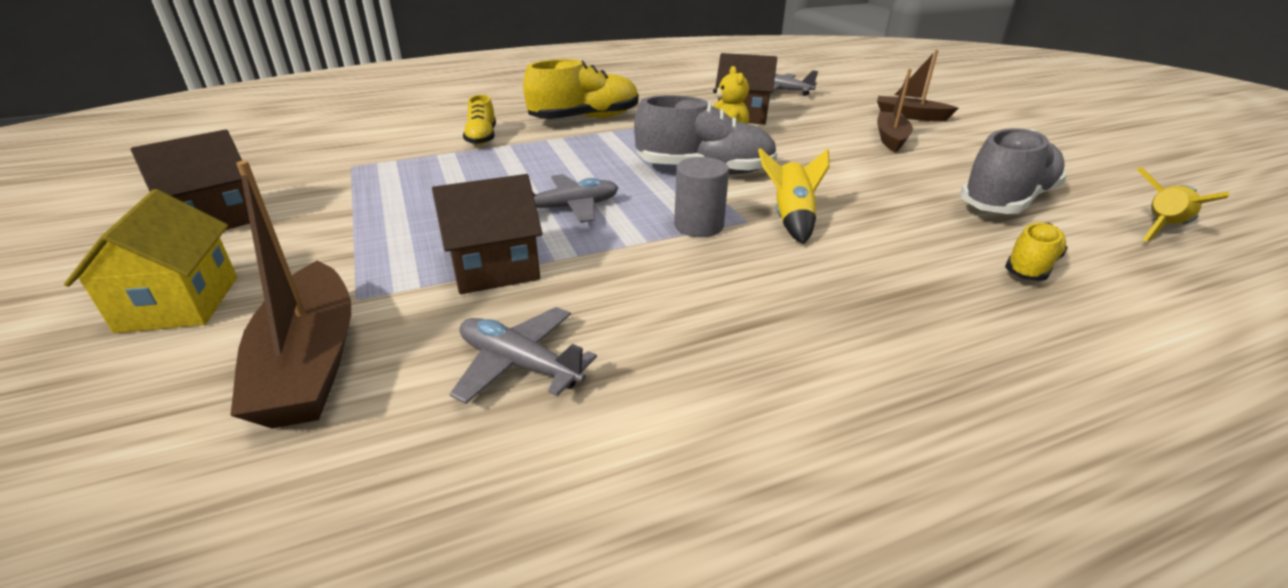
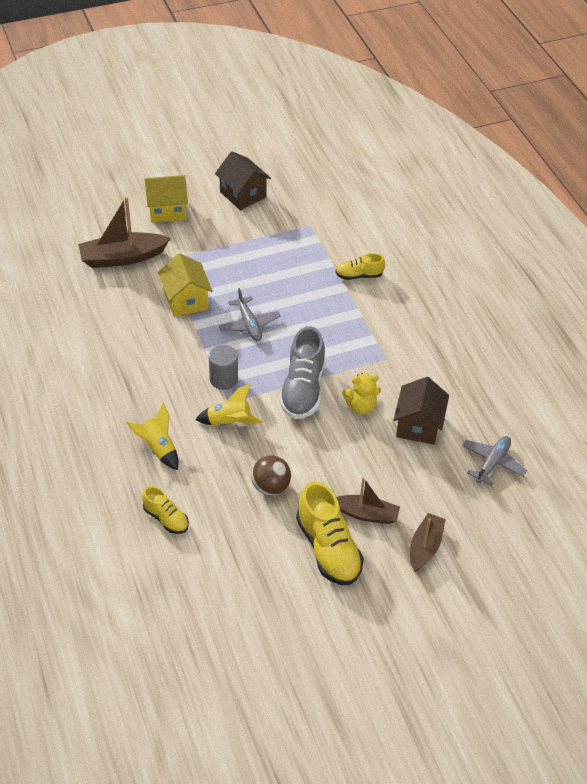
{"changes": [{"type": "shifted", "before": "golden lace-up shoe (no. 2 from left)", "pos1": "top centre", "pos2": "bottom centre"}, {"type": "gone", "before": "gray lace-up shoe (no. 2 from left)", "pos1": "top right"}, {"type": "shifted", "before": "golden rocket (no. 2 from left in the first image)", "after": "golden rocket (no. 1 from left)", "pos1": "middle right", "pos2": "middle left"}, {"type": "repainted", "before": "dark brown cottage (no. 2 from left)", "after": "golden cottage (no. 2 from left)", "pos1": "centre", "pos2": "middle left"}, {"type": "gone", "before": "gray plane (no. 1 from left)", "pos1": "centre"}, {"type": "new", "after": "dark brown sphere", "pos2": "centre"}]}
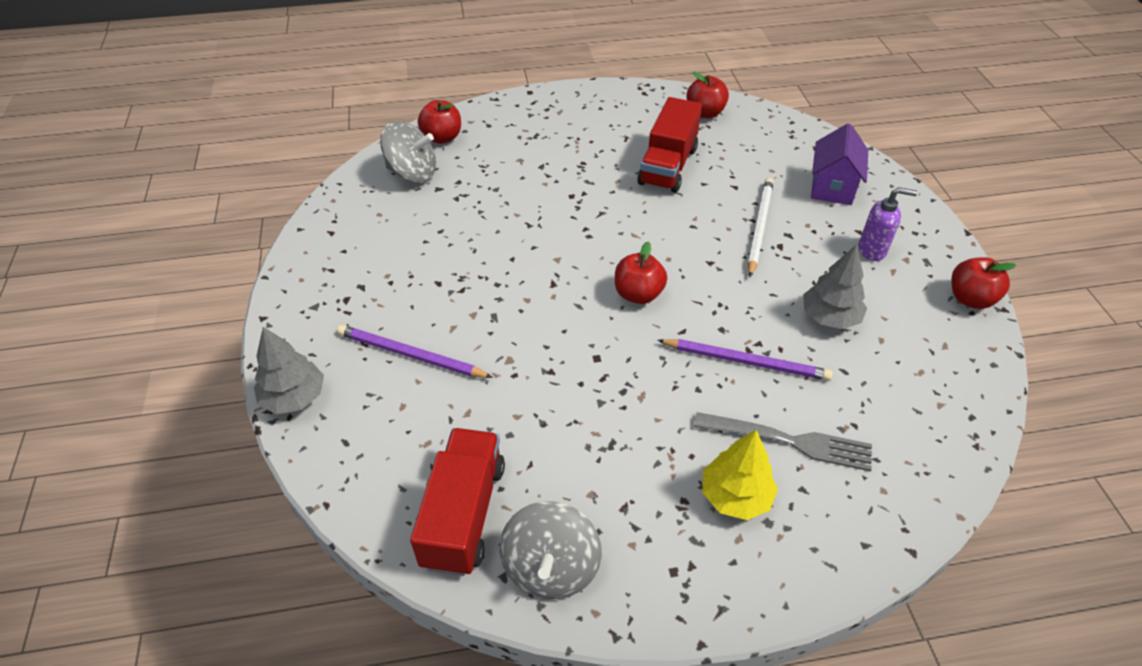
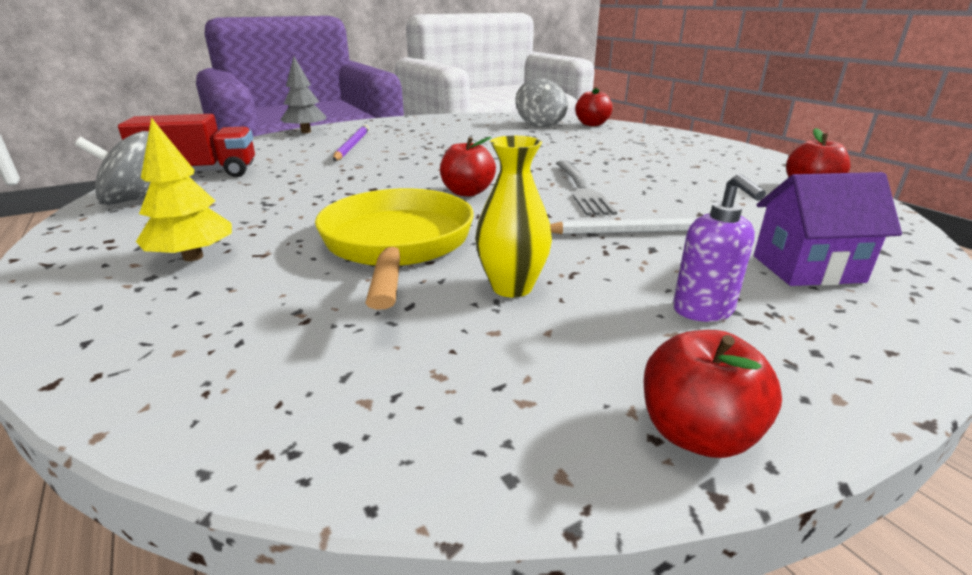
{"changes": [{"type": "gone", "before": "scarlet lorry (no. 2 from left)", "pos1": "top centre"}, {"type": "swapped", "before": "gray toy tree (no. 2 from left)", "after": "golden tall vase", "pos1": "middle right", "pos2": "centre"}, {"type": "swapped", "before": "violet wooden pencil (no. 2 from left)", "after": "golden skillet", "pos1": "centre", "pos2": "centre"}, {"type": "shifted", "before": "gray fork", "pos1": "middle right", "pos2": "top centre"}]}
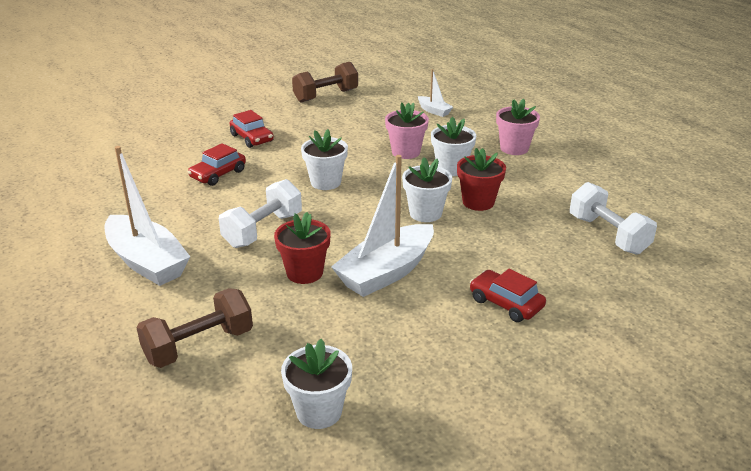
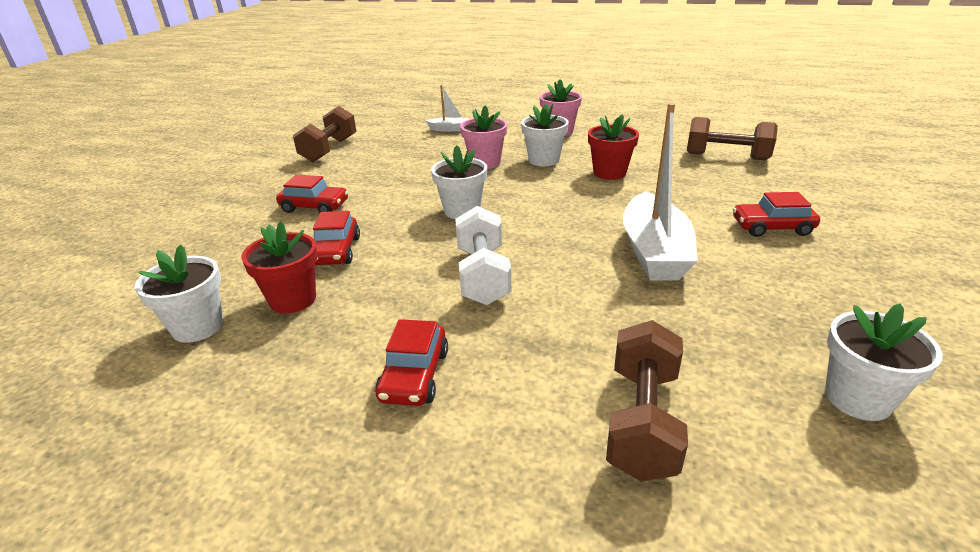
{"changes": [{"type": "swapped", "before": "snow-white boat (no. 1 from left)", "after": "scarlet car (no. 3 from left)", "pos1": "middle left", "pos2": "centre"}, {"type": "shifted", "before": "snow-white potted plant (no. 3 from left in the first image)", "after": "snow-white potted plant (no. 1 from left)", "pos1": "centre", "pos2": "middle left"}, {"type": "repainted", "before": "snow-white free weight (no. 2 from left)", "after": "dark brown free weight (no. 3 from left)", "pos1": "middle right", "pos2": "top right"}, {"type": "shifted", "before": "scarlet potted plant (no. 1 from left)", "pos1": "centre", "pos2": "middle left"}]}
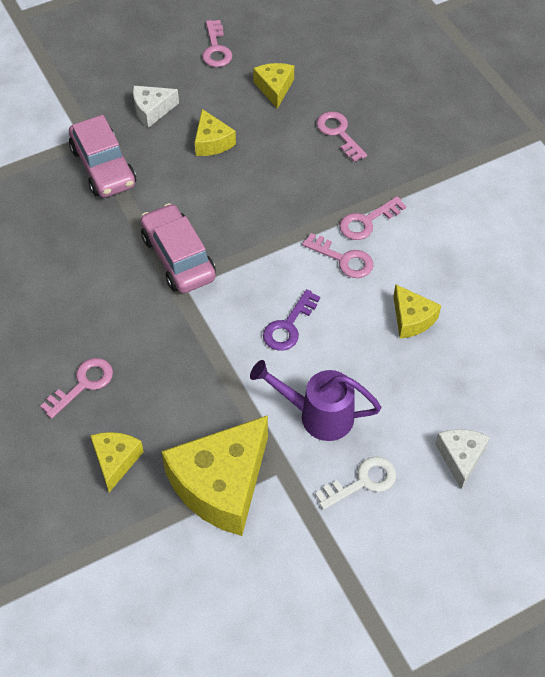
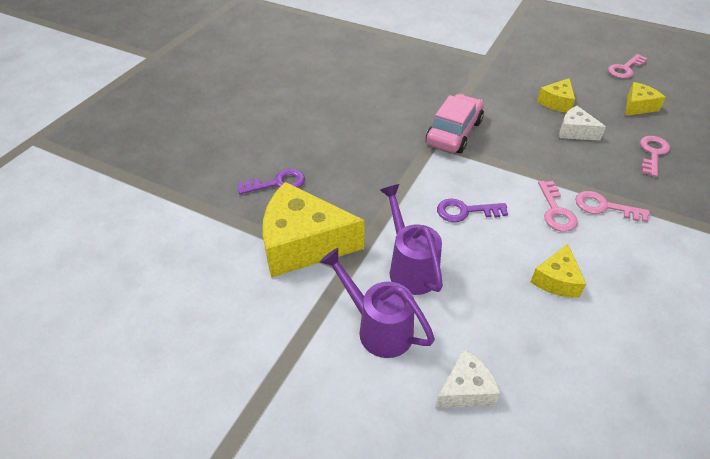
{"changes": [{"type": "shifted", "before": "snow-white piece of cheese (no. 1 from left in the first image)", "after": "snow-white piece of cheese (no. 2 from left)", "pos1": "top left", "pos2": "top right"}, {"type": "gone", "before": "rosy car (no. 1 from left)", "pos1": "top left"}, {"type": "gone", "before": "rosy latchkey (no. 1 from left)", "pos1": "middle left"}, {"type": "swapped", "before": "golden piece of cheese (no. 1 from left)", "after": "violet latchkey (no. 1 from left)", "pos1": "bottom left", "pos2": "centre"}, {"type": "swapped", "before": "snow-white latchkey", "after": "violet sprinkling can (no. 1 from left)", "pos1": "bottom centre", "pos2": "centre"}]}
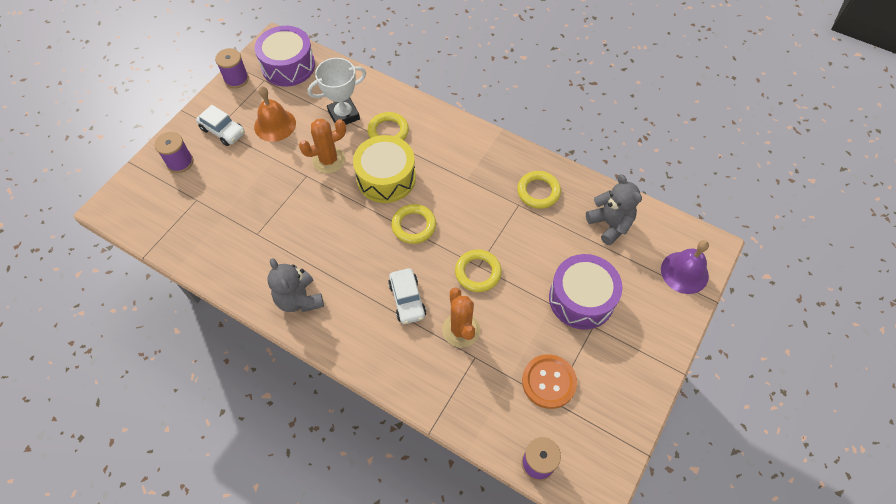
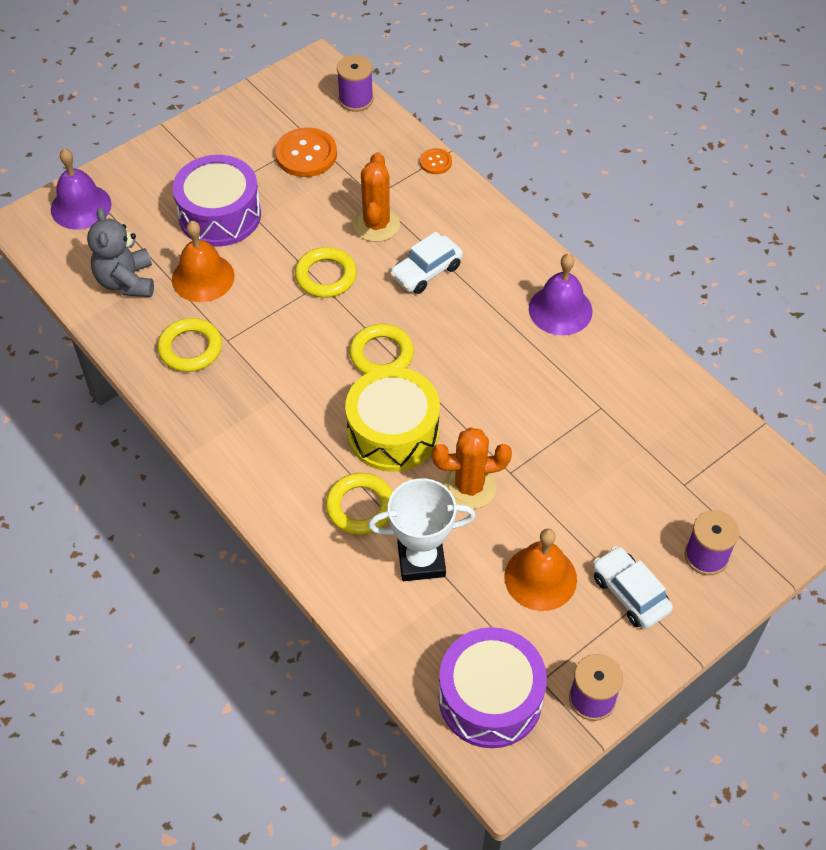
{"changes": [{"type": "swapped", "before": "gray stuffed bear (no. 1 from left)", "after": "violet school bell (no. 2 from left)", "pos1": "middle left", "pos2": "middle right"}, {"type": "rotated", "before": "snow-white car (no. 2 from left in the first image)", "pos1": "centre", "pos2": "top centre", "turn": -135}, {"type": "new", "after": "orange-coloured shirt button (no. 2 from left)", "pos2": "top centre"}, {"type": "new", "after": "orange-coloured school bell (no. 1 from left)", "pos2": "top left"}]}
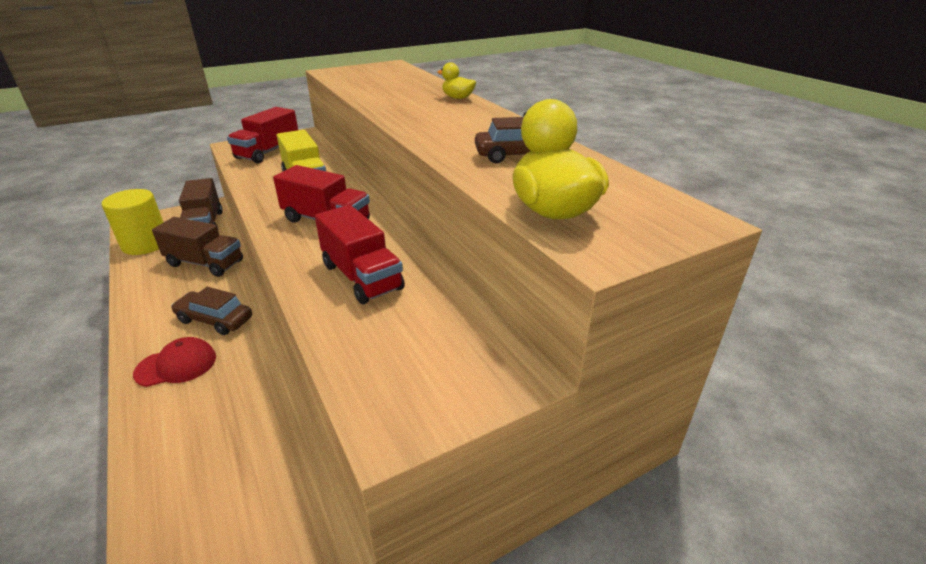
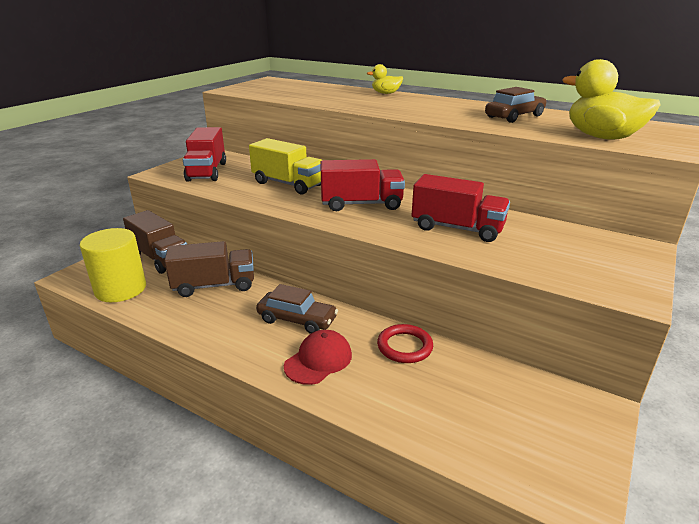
{"changes": [{"type": "rotated", "before": "dark brown car (no. 1 from left)", "pos1": "middle left", "pos2": "centre", "turn": -150}, {"type": "new", "after": "scarlet hoop", "pos2": "centre"}]}
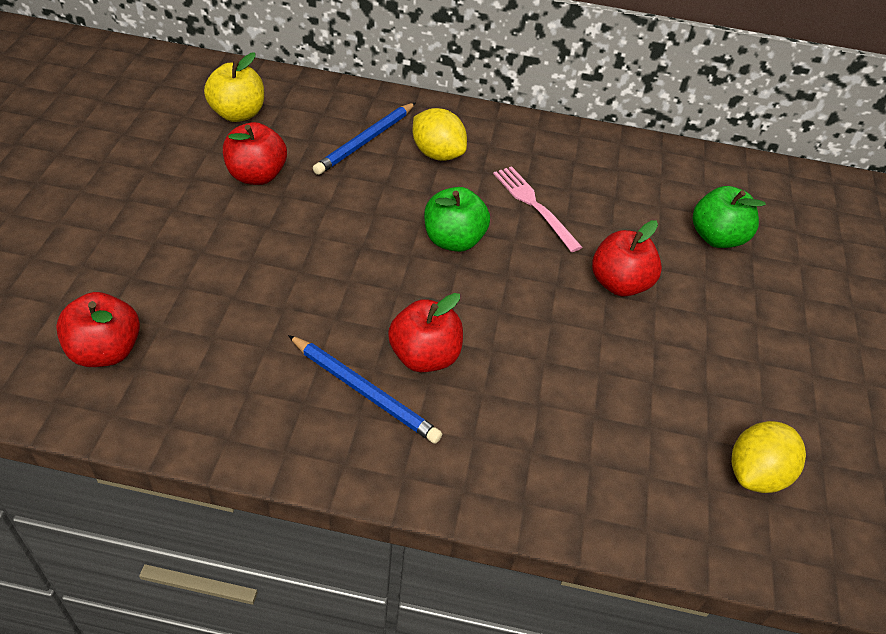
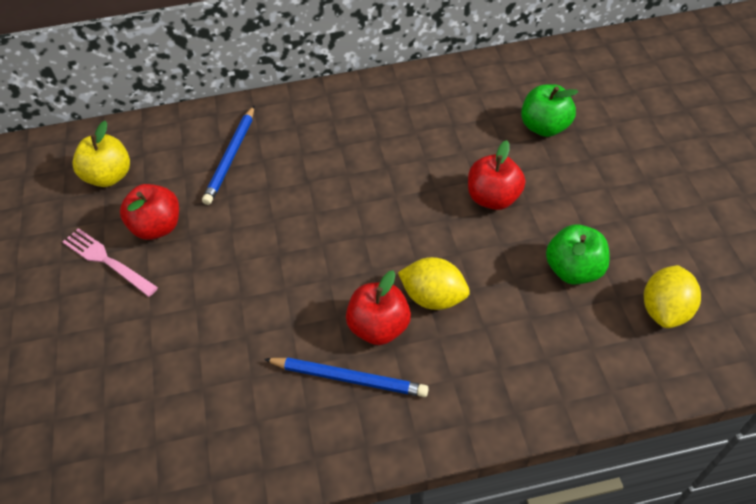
{"changes": [{"type": "shifted", "before": "golden lemon (no. 1 from left)", "pos1": "top centre", "pos2": "centre"}, {"type": "shifted", "before": "rosy fork", "pos1": "top centre", "pos2": "middle left"}, {"type": "shifted", "before": "green apple (no. 1 from left in the first image)", "after": "green apple (no. 2 from left)", "pos1": "centre", "pos2": "middle right"}, {"type": "gone", "before": "scarlet apple (no. 1 from left)", "pos1": "middle left"}]}
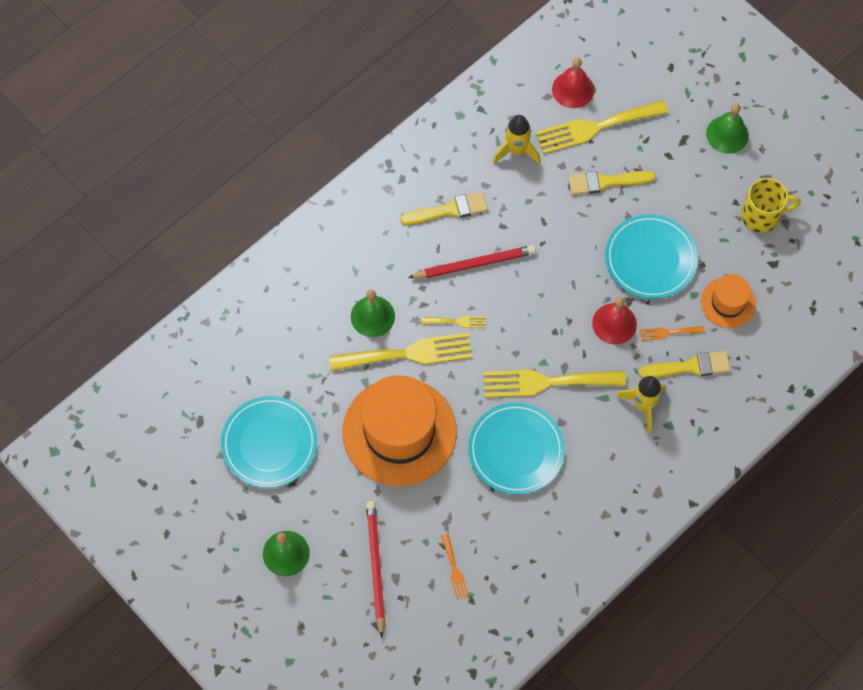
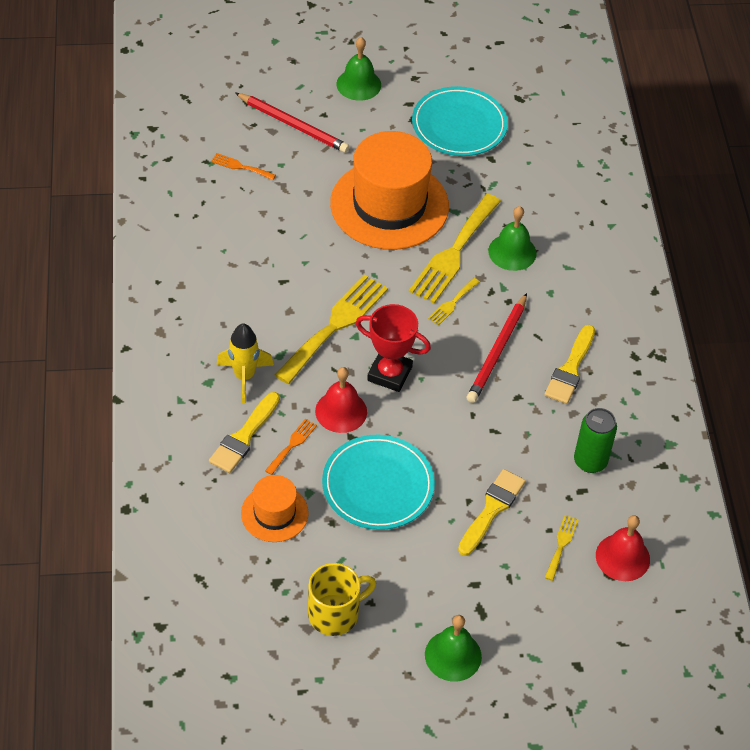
{"changes": [{"type": "scaled", "before": "golden fork (no. 4 from left)", "pos1": "top right", "pos2": "bottom right", "scale": 0.45}, {"type": "swapped", "before": "golden rocket (no. 1 from left)", "after": "green can", "pos1": "top centre", "pos2": "middle right"}, {"type": "rotated", "before": "golden coffee mug", "pos1": "top right", "pos2": "bottom centre", "turn": -150}, {"type": "gone", "before": "turquoise flat dish (no. 2 from left)", "pos1": "centre"}, {"type": "new", "after": "scarlet prize cup", "pos2": "centre"}]}
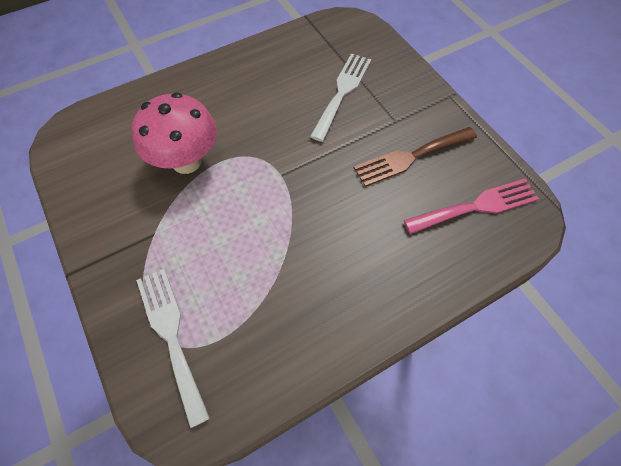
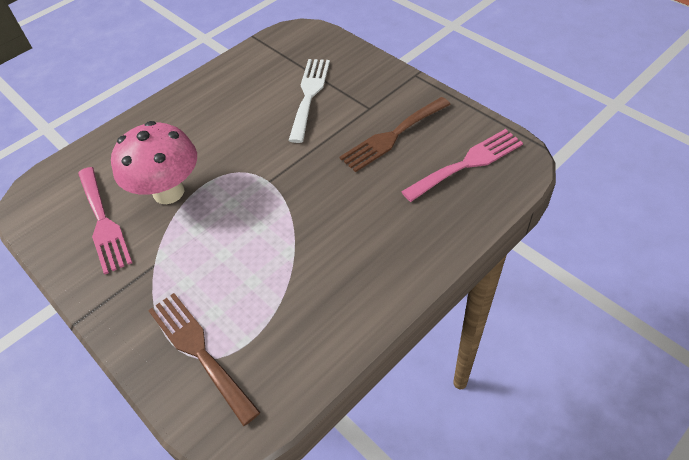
{"changes": [{"type": "repainted", "before": "snow-white fork (no. 1 from left)", "after": "dark brown fork (no. 1 from left)", "pos1": "bottom left", "pos2": "bottom left"}, {"type": "new", "after": "rosy fork (no. 1 from left)", "pos2": "middle left"}]}
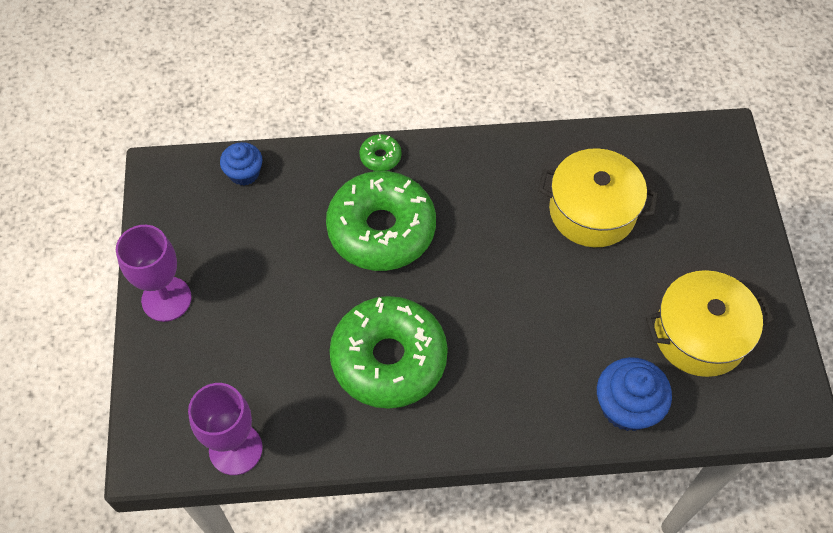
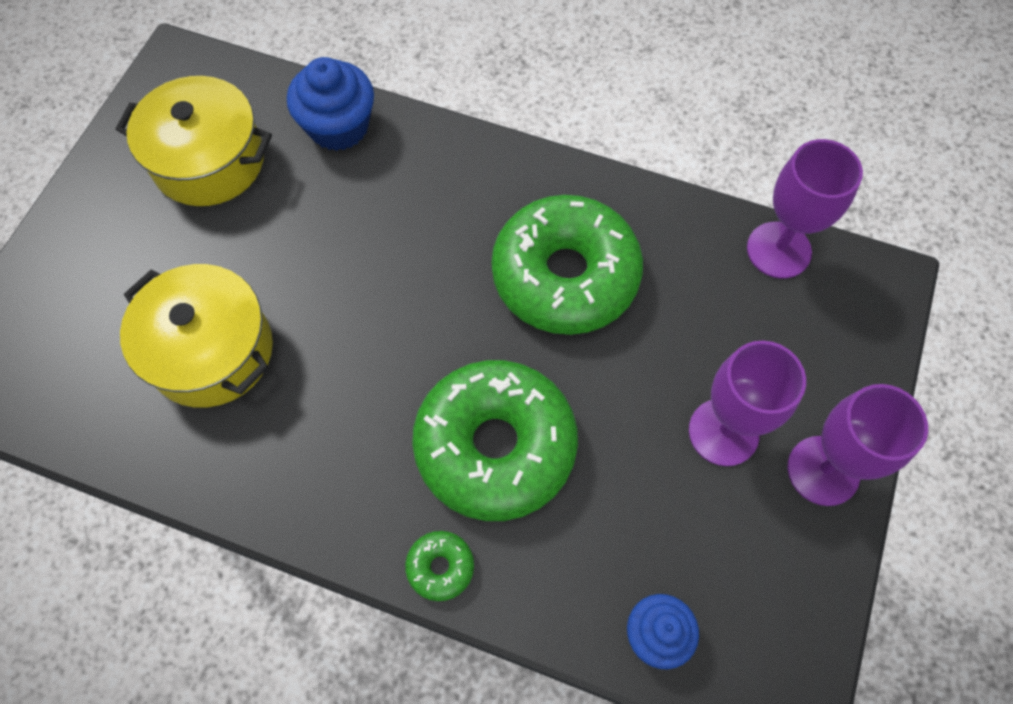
{"changes": [{"type": "new", "after": "violet goblet (no. 1 from left)", "pos2": "middle right"}]}
